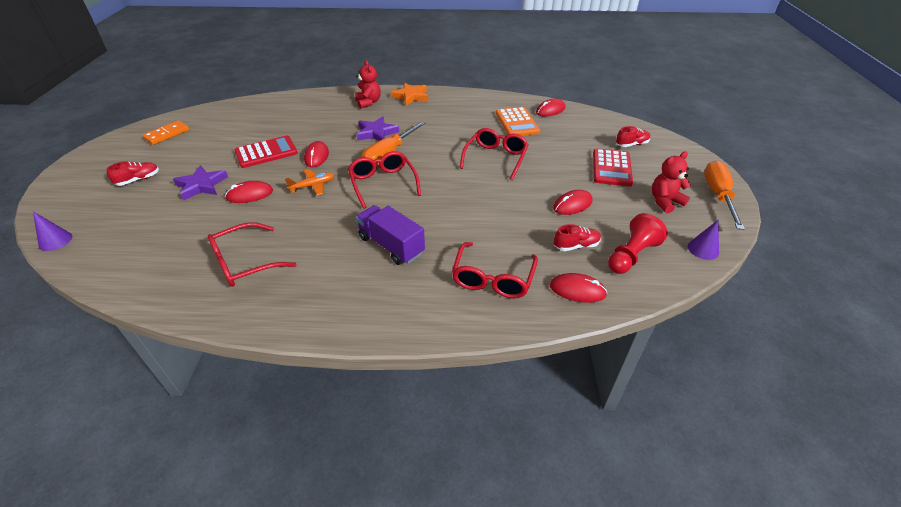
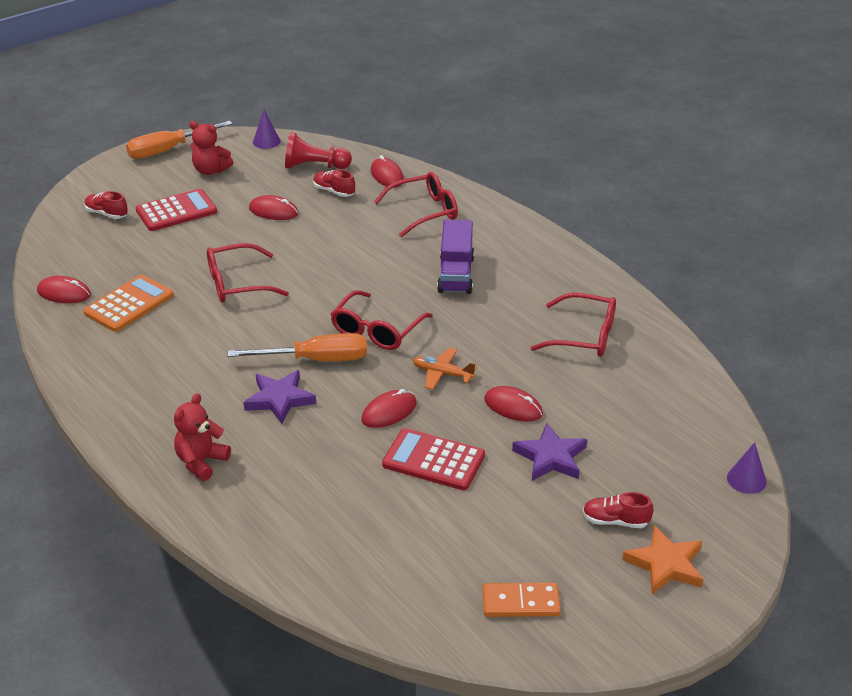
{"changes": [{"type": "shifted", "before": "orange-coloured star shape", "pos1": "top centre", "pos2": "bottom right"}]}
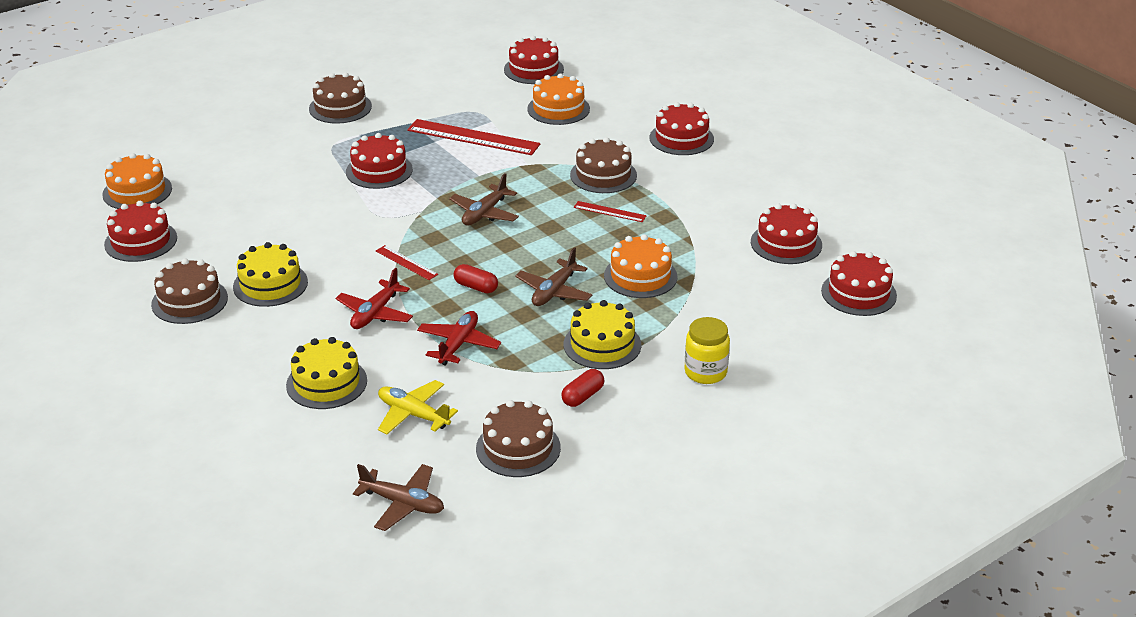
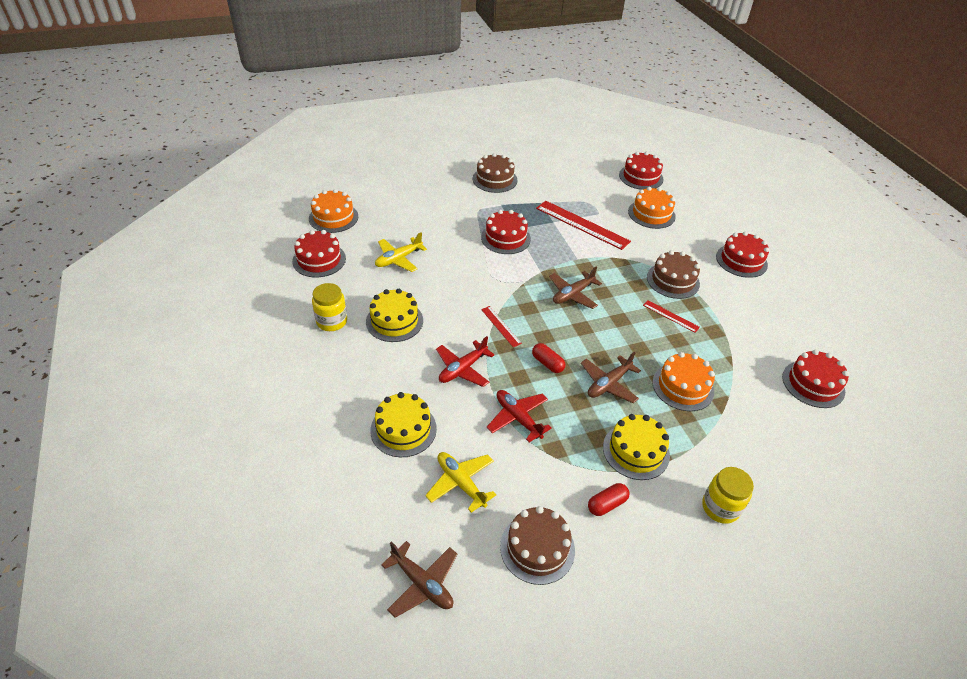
{"changes": [{"type": "gone", "before": "scarlet layer cake (no. 6 from left)", "pos1": "middle right"}, {"type": "swapped", "before": "dark brown layer cake (no. 1 from left)", "after": "golden jar (no. 1 from left)", "pos1": "middle left", "pos2": "centre"}, {"type": "rotated", "before": "scarlet plane (no. 2 from left)", "pos1": "centre", "pos2": "centre", "turn": -75}, {"type": "new", "after": "golden plane (no. 1 from left)", "pos2": "centre"}]}
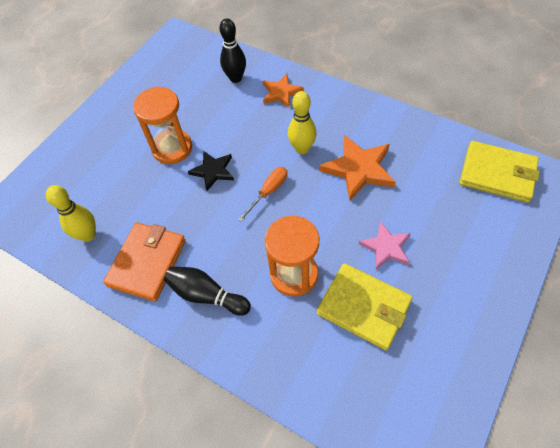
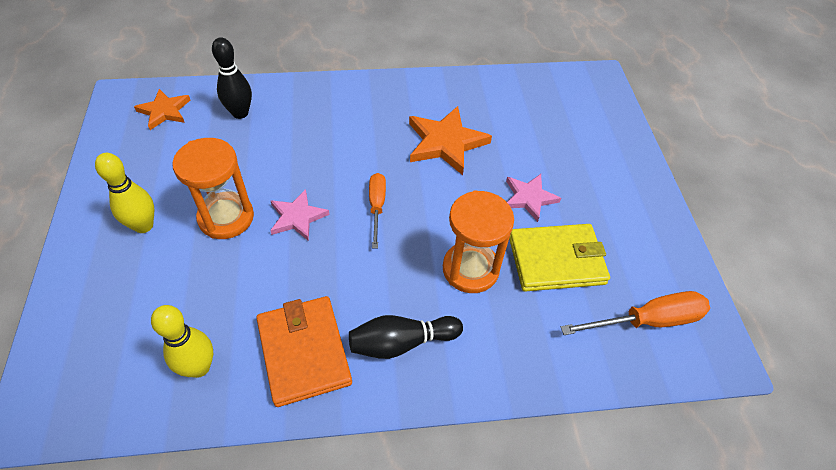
{"changes": [{"type": "shifted", "before": "orange-coloured star shape (no. 1 from left)", "pos1": "top centre", "pos2": "top left"}, {"type": "shifted", "before": "golden skittle (no. 2 from left in the first image)", "after": "golden skittle (no. 1 from left)", "pos1": "top centre", "pos2": "middle left"}, {"type": "gone", "before": "golden billfold (no. 2 from left)", "pos1": "middle right"}, {"type": "repainted", "before": "black star shape", "after": "rosy star shape (no. 1 from left)", "pos1": "centre", "pos2": "centre"}, {"type": "new", "after": "orange-coloured hand screwdriver (no. 2 from left)", "pos2": "middle right"}]}
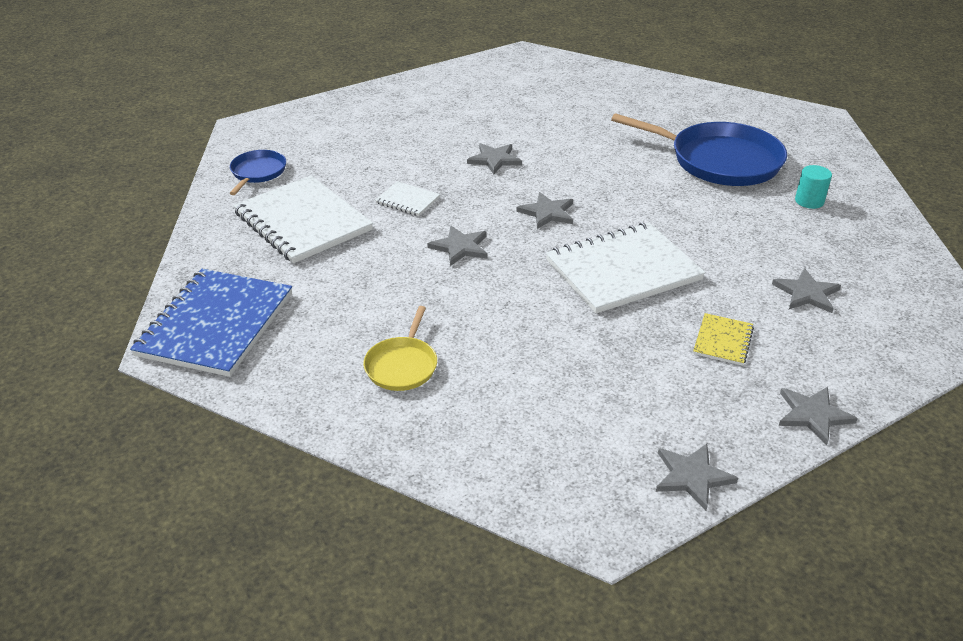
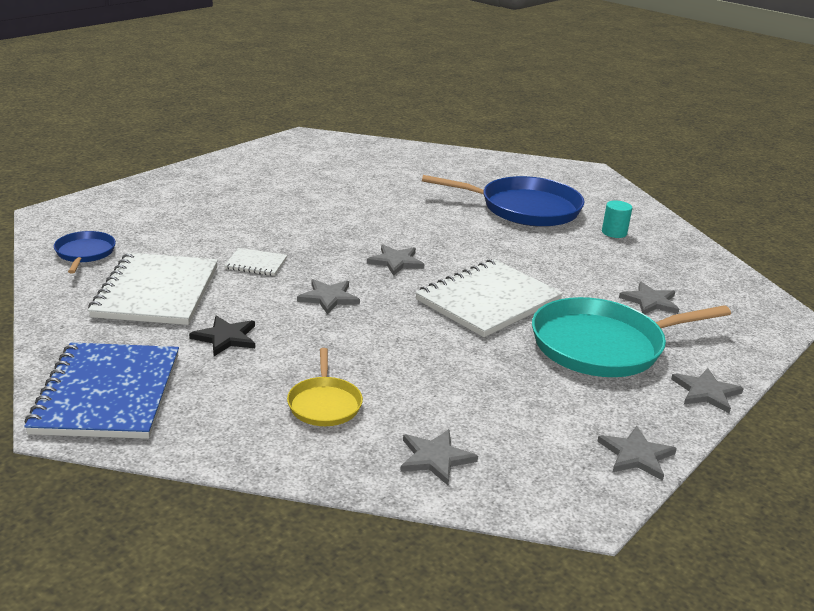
{"changes": [{"type": "shifted", "before": "gray star shape (no. 2 from left in the first image)", "after": "gray star shape (no. 3 from left)", "pos1": "top centre", "pos2": "bottom centre"}, {"type": "rotated", "before": "snow-white notebook (no. 1 from left)", "pos1": "middle left", "pos2": "middle left", "turn": 60}, {"type": "swapped", "before": "golden notebook", "after": "turquoise skillet", "pos1": "middle right", "pos2": "middle right"}, {"type": "new", "after": "black star shape", "pos2": "middle left"}]}
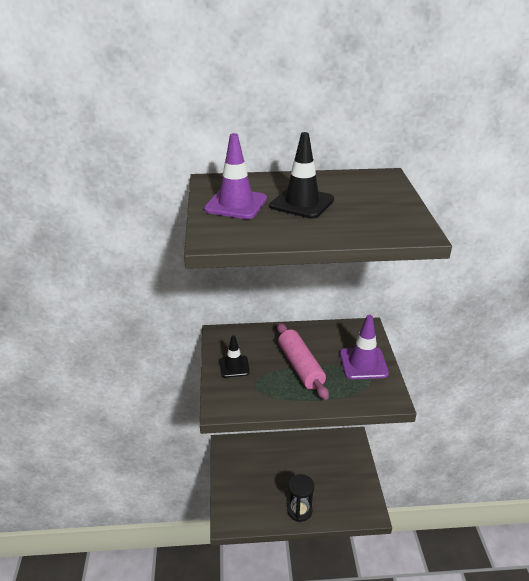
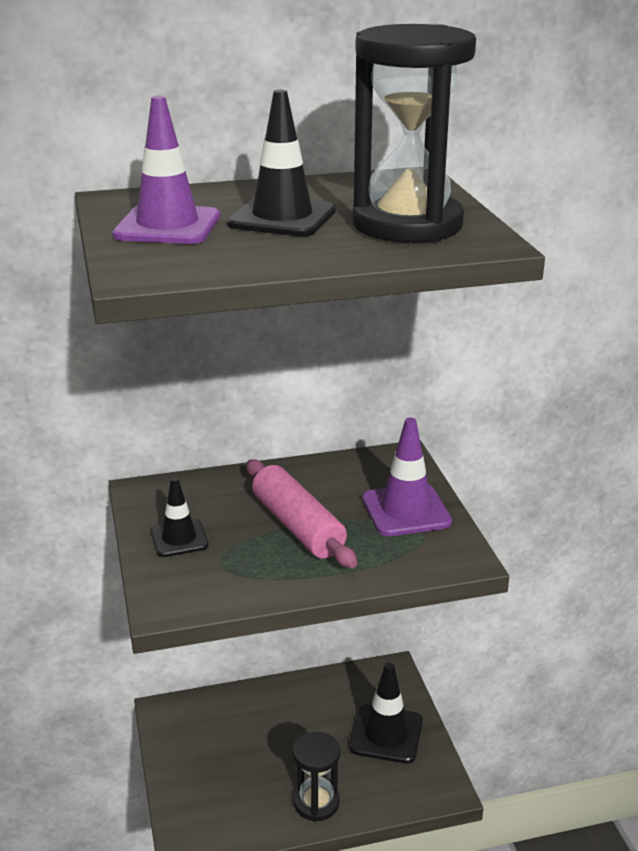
{"changes": [{"type": "new", "after": "black sandglass (no. 2 from left)", "pos2": "top centre"}, {"type": "new", "after": "black safety cone (no. 3 from left)", "pos2": "bottom centre"}]}
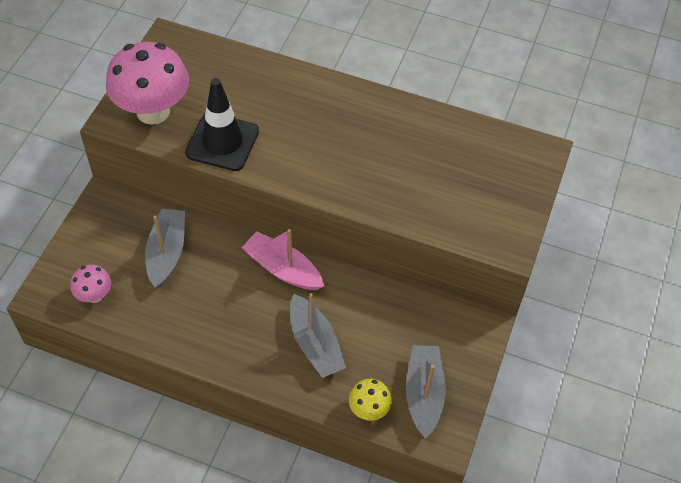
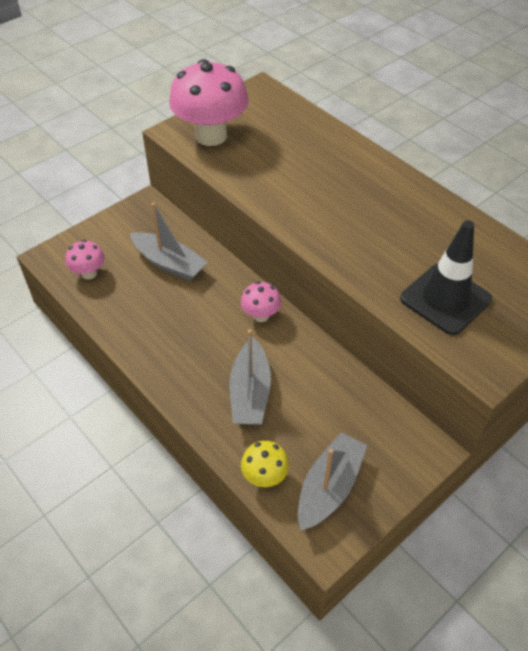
{"changes": [{"type": "shifted", "before": "black safety cone", "pos1": "top left", "pos2": "middle right"}, {"type": "rotated", "before": "gray boat (no. 1 from left)", "pos1": "middle left", "pos2": "middle left", "turn": 90}, {"type": "swapped", "before": "rosy boat", "after": "rosy mushroom (no. 3 from left)", "pos1": "centre", "pos2": "centre"}]}
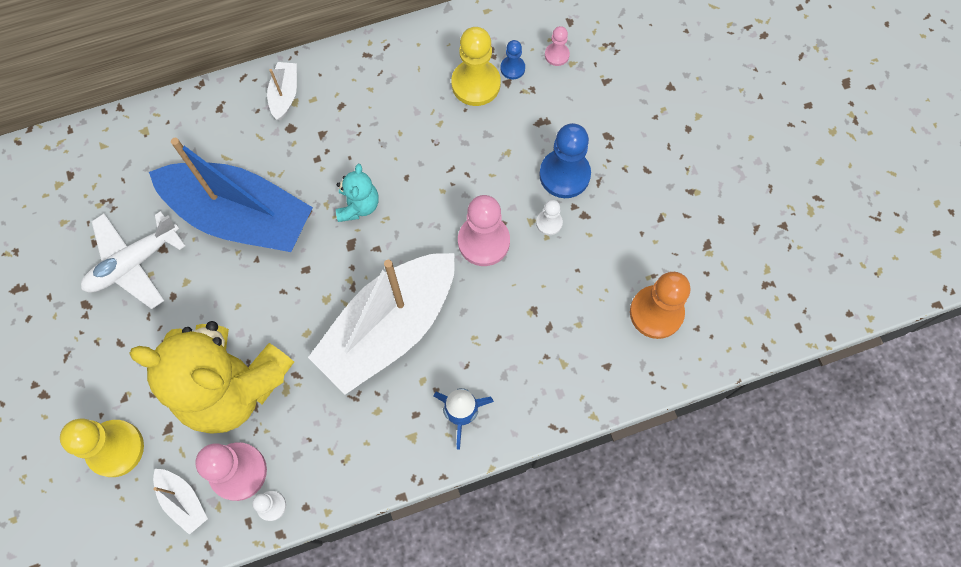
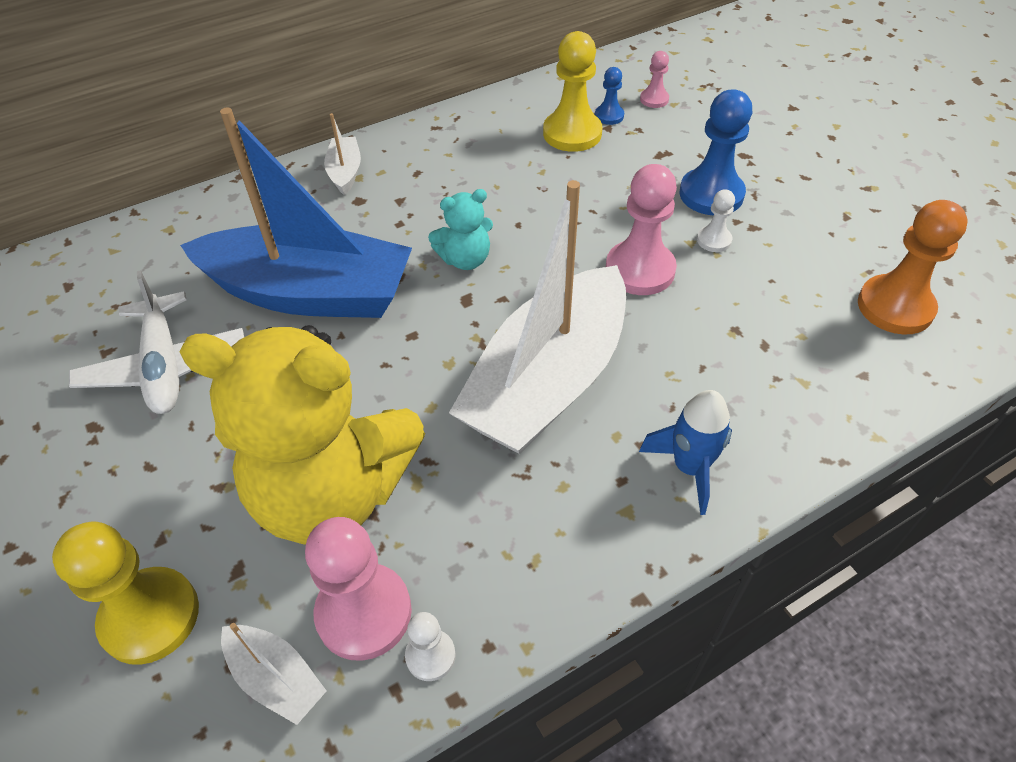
{"changes": [{"type": "rotated", "before": "turquoise stuffed bear", "pos1": "centre", "pos2": "top centre", "turn": 75}, {"type": "rotated", "before": "snow-white plane", "pos1": "middle left", "pos2": "middle left", "turn": -60}]}
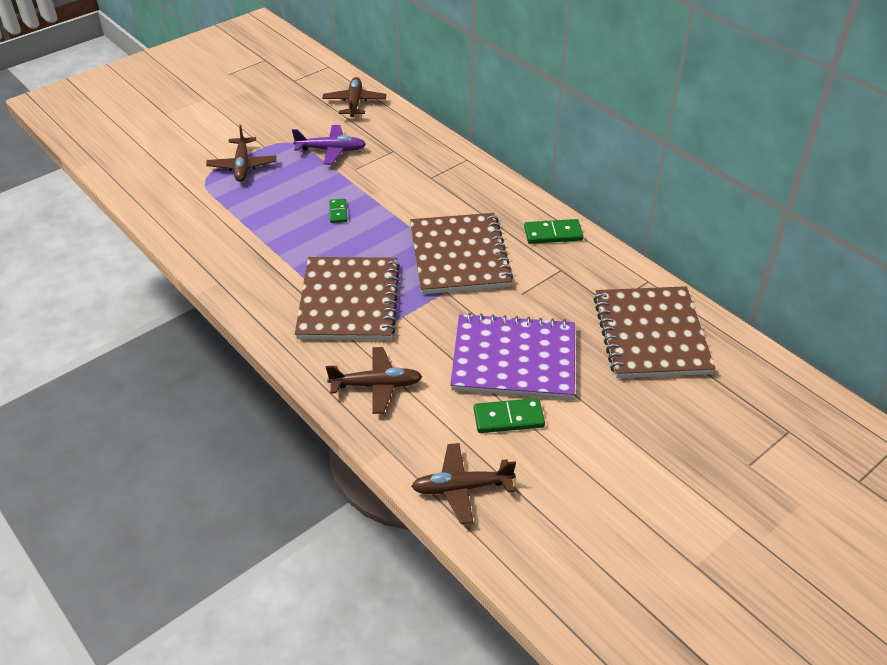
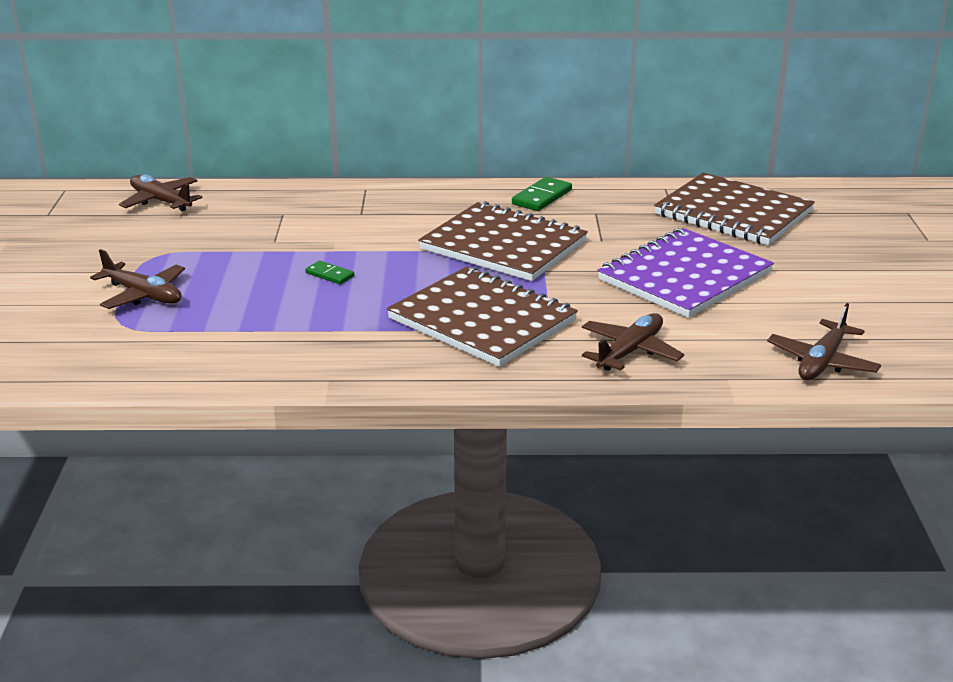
{"changes": [{"type": "gone", "before": "violet plane", "pos1": "top centre"}, {"type": "gone", "before": "green domino (no. 2 from left)", "pos1": "centre"}]}
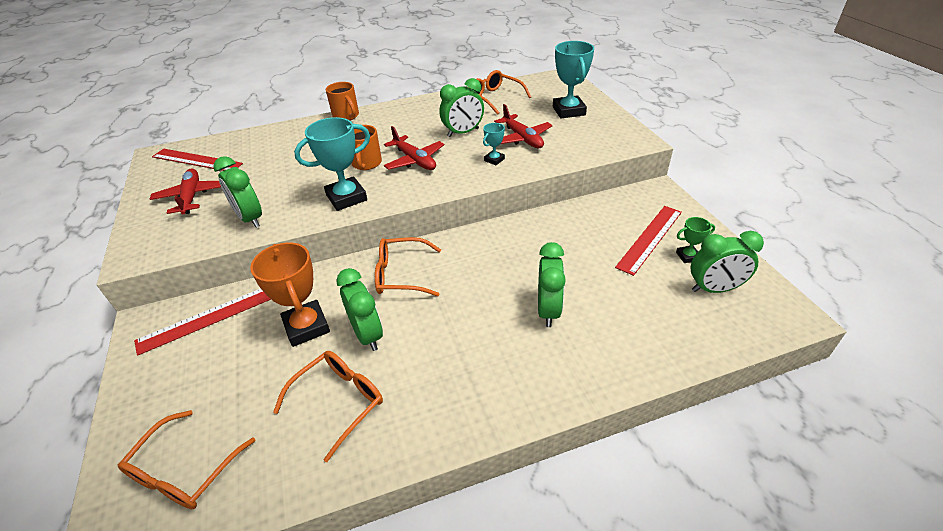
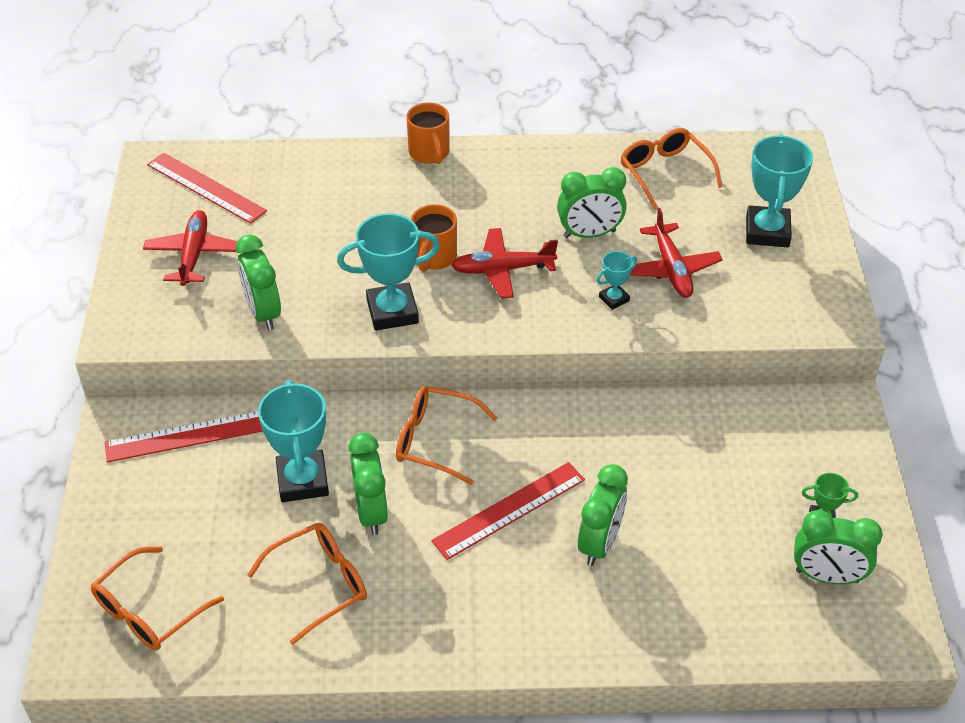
{"changes": [{"type": "rotated", "before": "scarlet plane (no. 2 from left)", "pos1": "top centre", "pos2": "centre", "turn": 105}, {"type": "shifted", "before": "scarlet ruler (no. 3 from left)", "pos1": "middle right", "pos2": "bottom centre"}, {"type": "repainted", "before": "orange-coloured prize cup", "after": "turquoise prize cup (no. 1 from left)", "pos1": "middle left", "pos2": "middle left"}]}
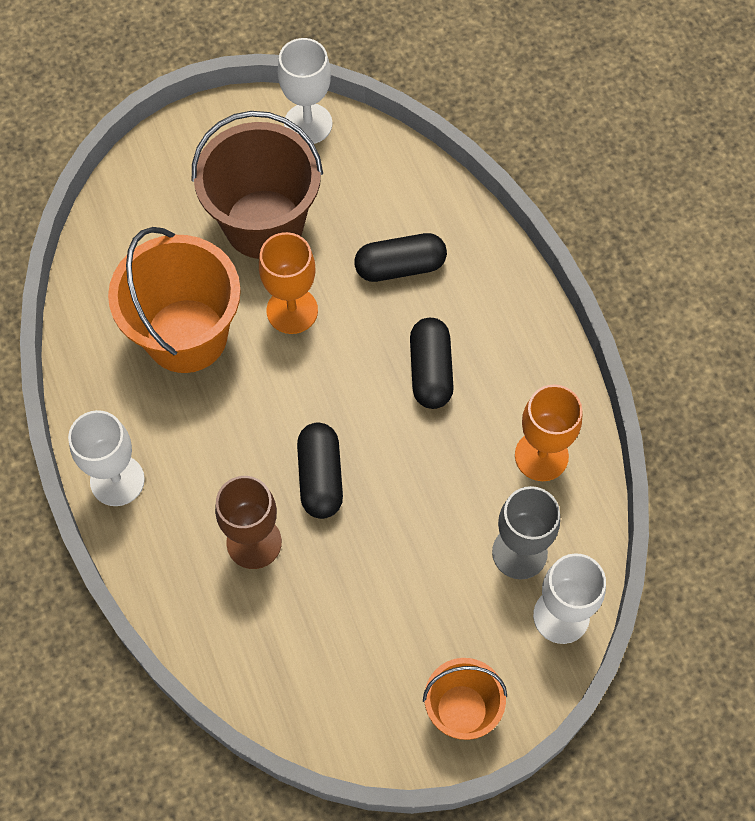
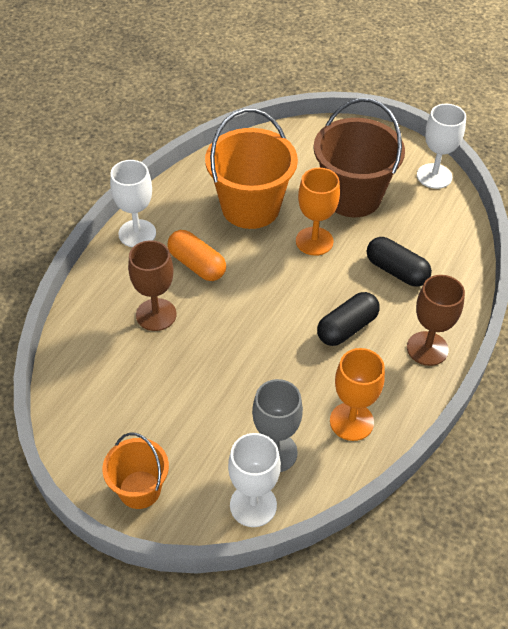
{"changes": [{"type": "gone", "before": "black pill (no. 1 from left)", "pos1": "centre"}, {"type": "new", "after": "orange-coloured pill", "pos2": "centre"}, {"type": "new", "after": "dark brown goblet (no. 2 from left)", "pos2": "middle right"}]}
